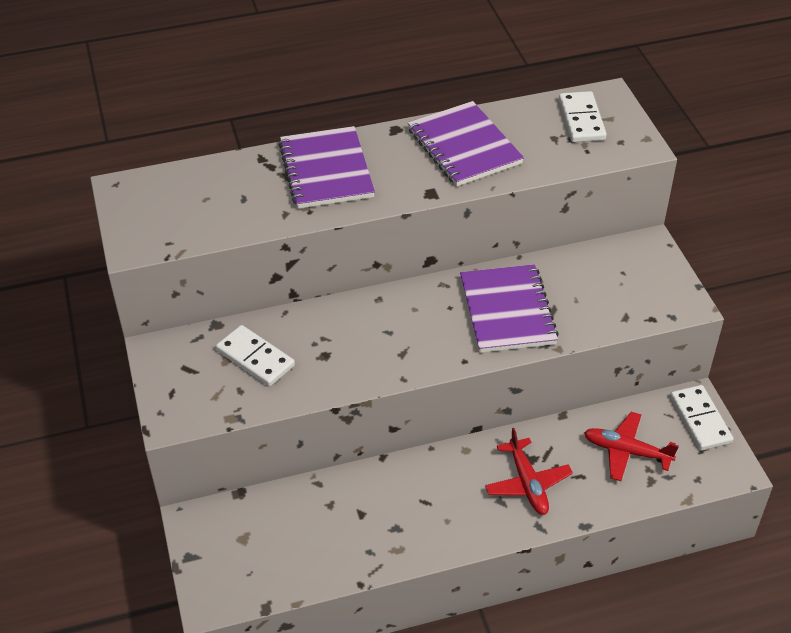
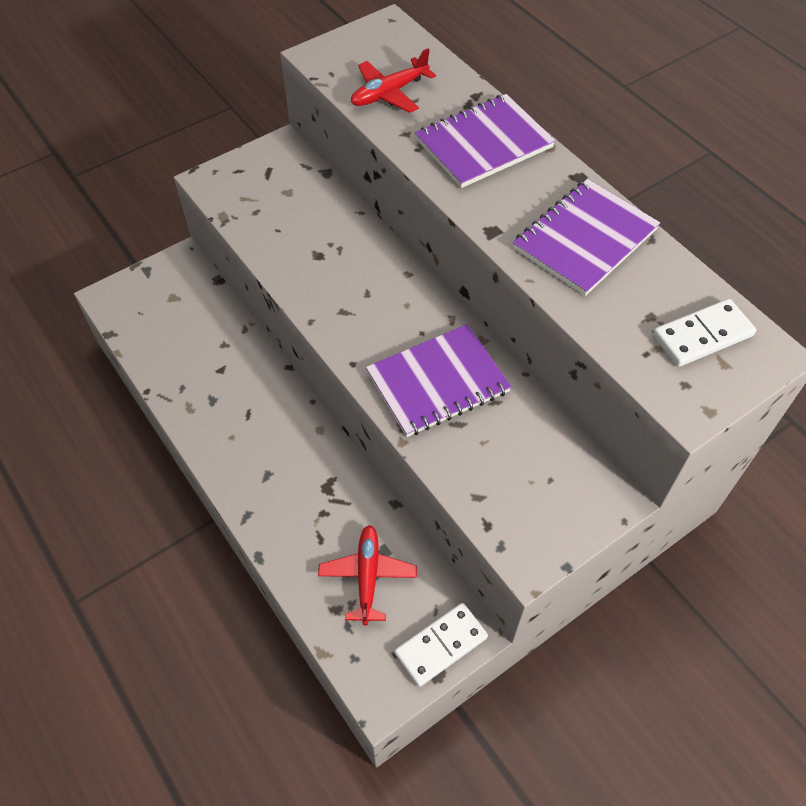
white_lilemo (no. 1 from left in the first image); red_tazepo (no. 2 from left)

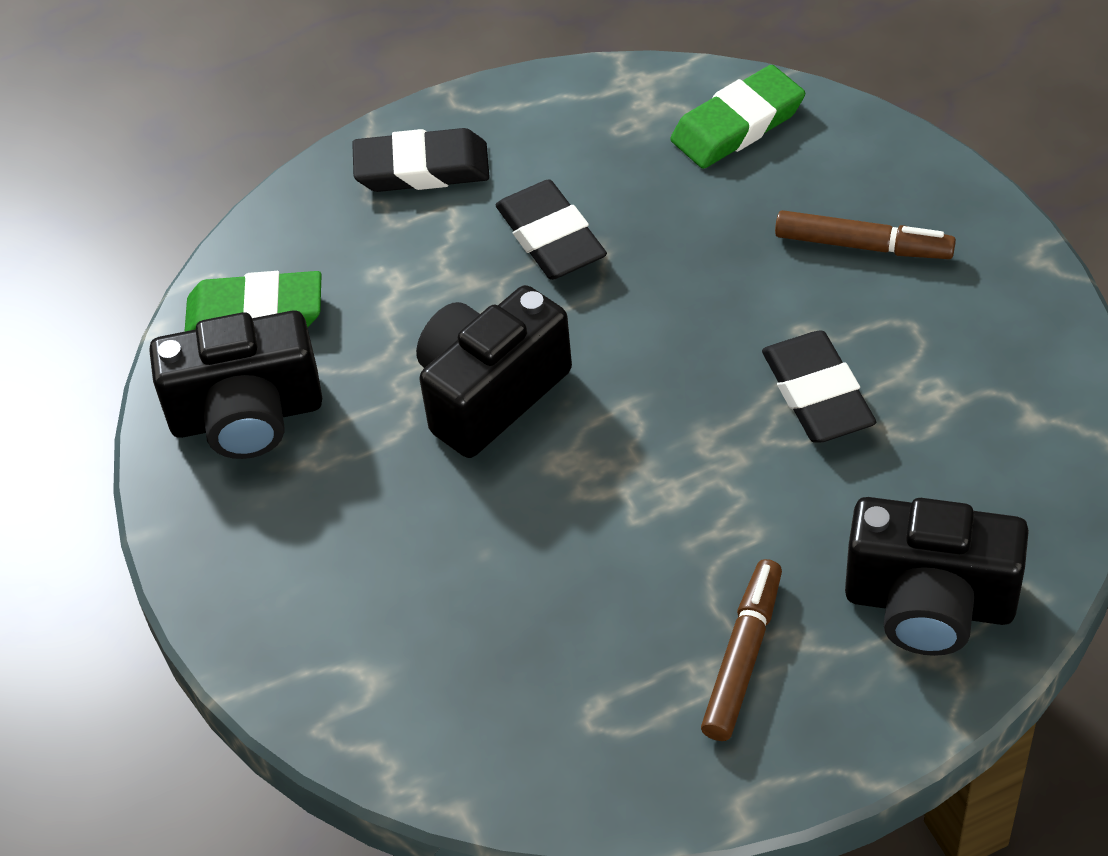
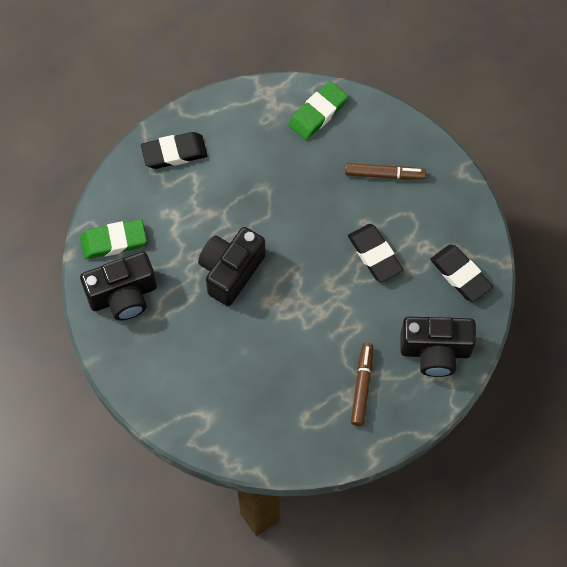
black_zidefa (no. 3 from left)

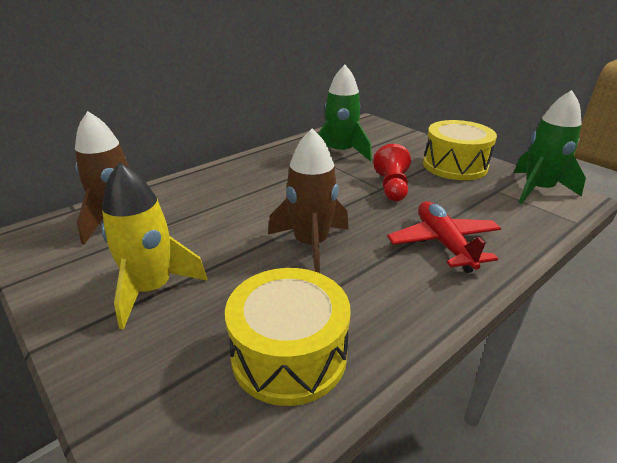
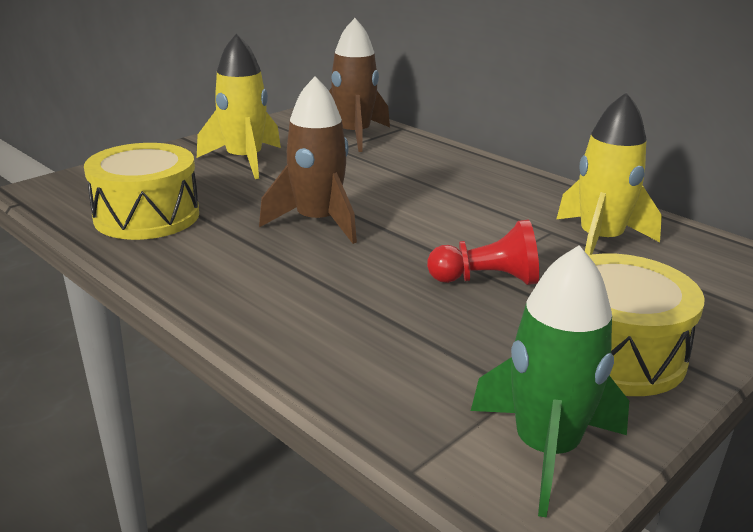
red_tazepo; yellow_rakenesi (no. 2 from left)

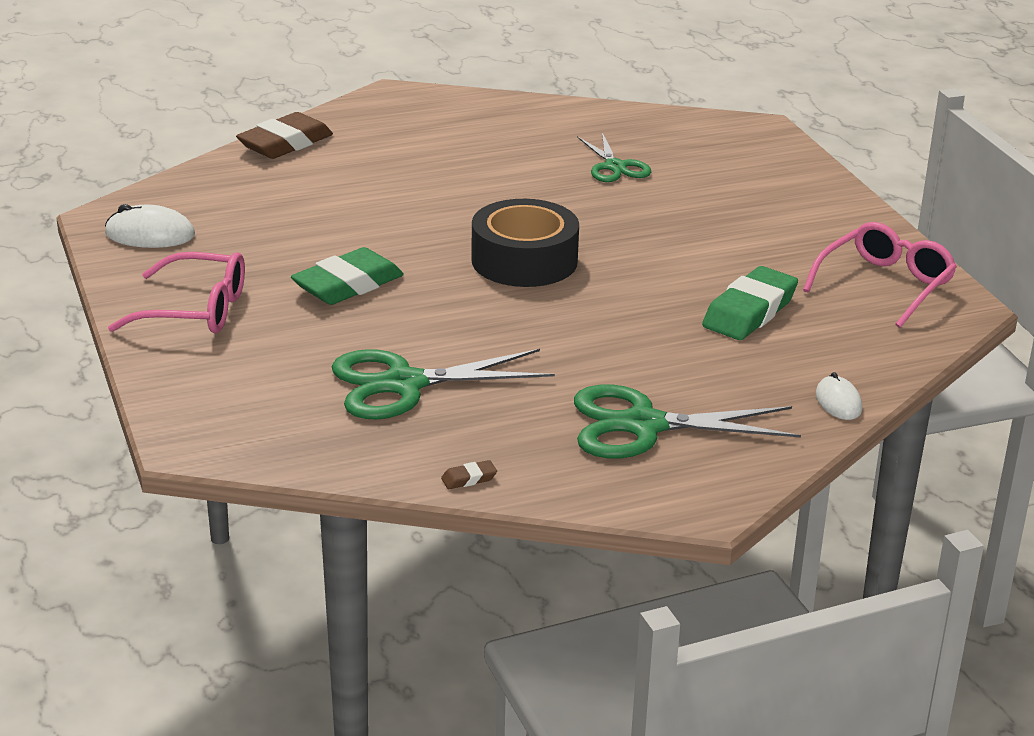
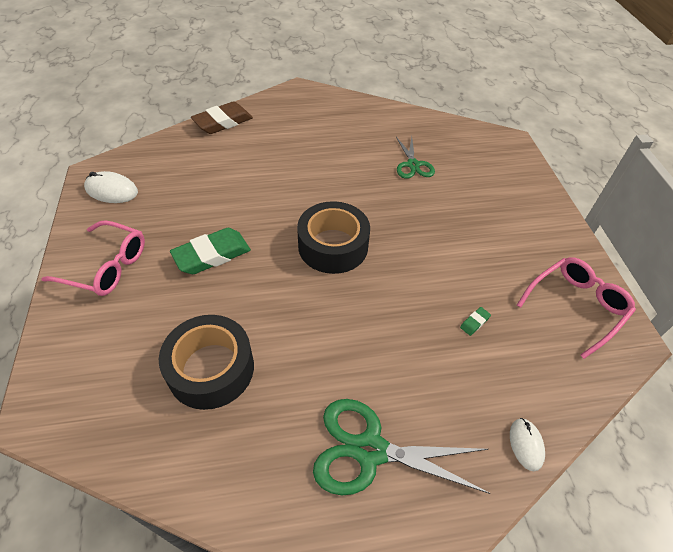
brown_zidefa (no. 2 from left in the first image); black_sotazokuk (no. 1 from left); green_zidefa (no. 2 from left)

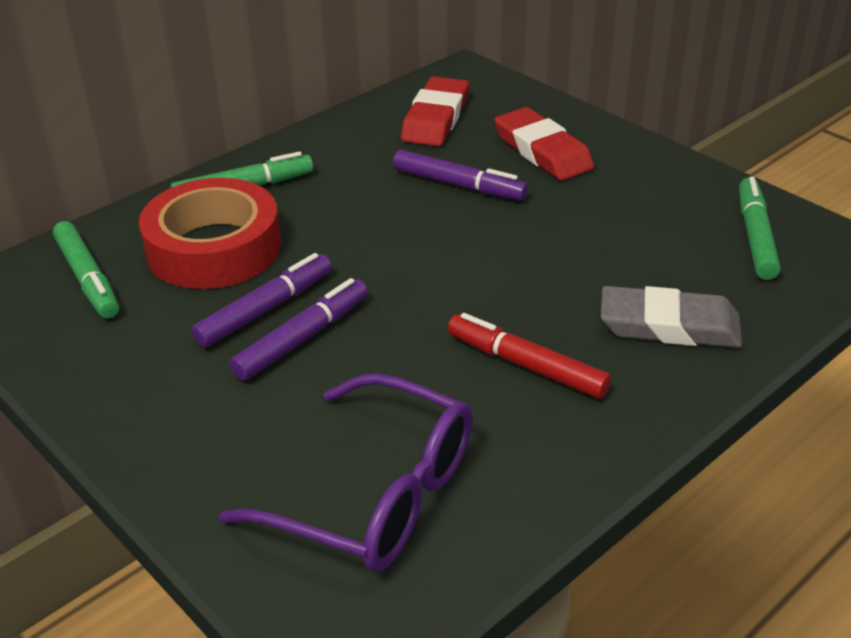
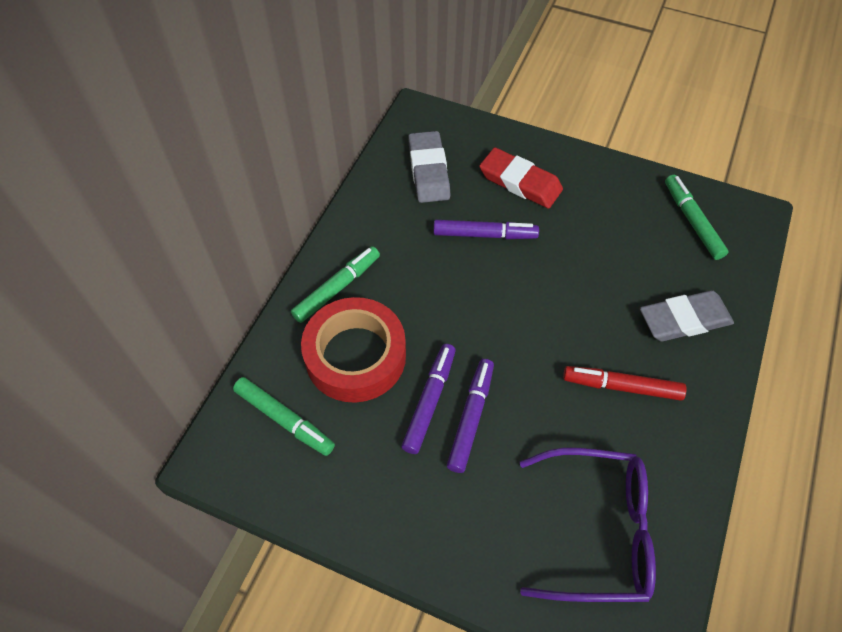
grey_zidefa (no. 1 from left)

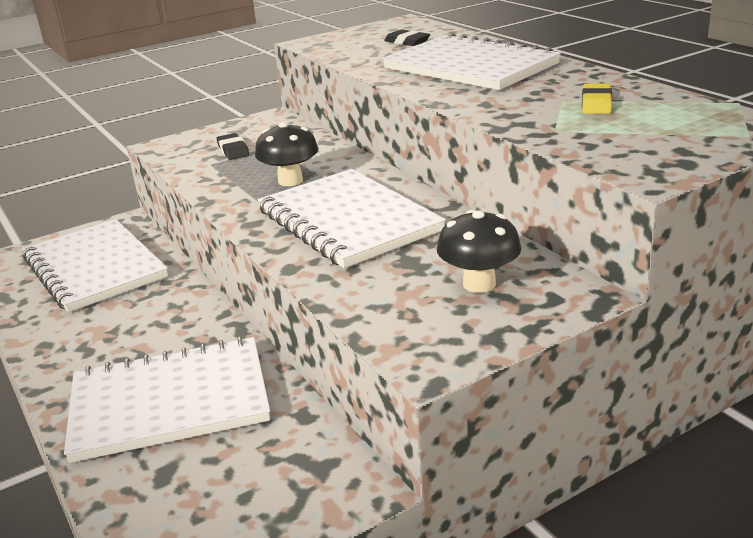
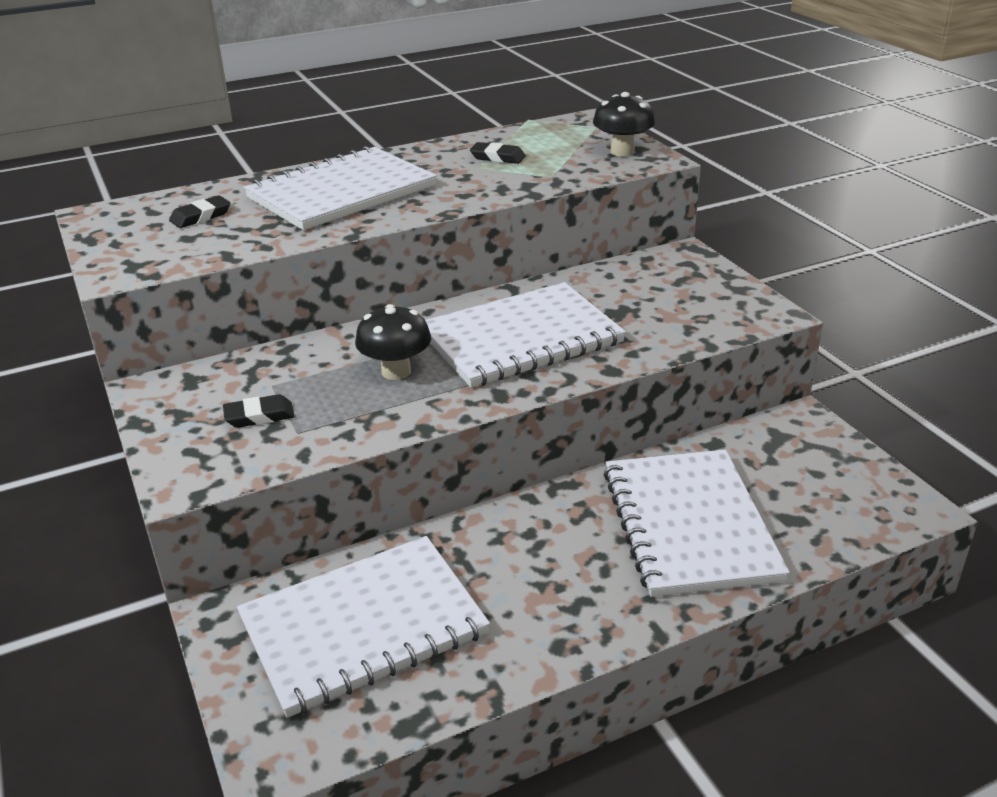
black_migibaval (no. 2 from left); black_zidefa (no. 3 from left)

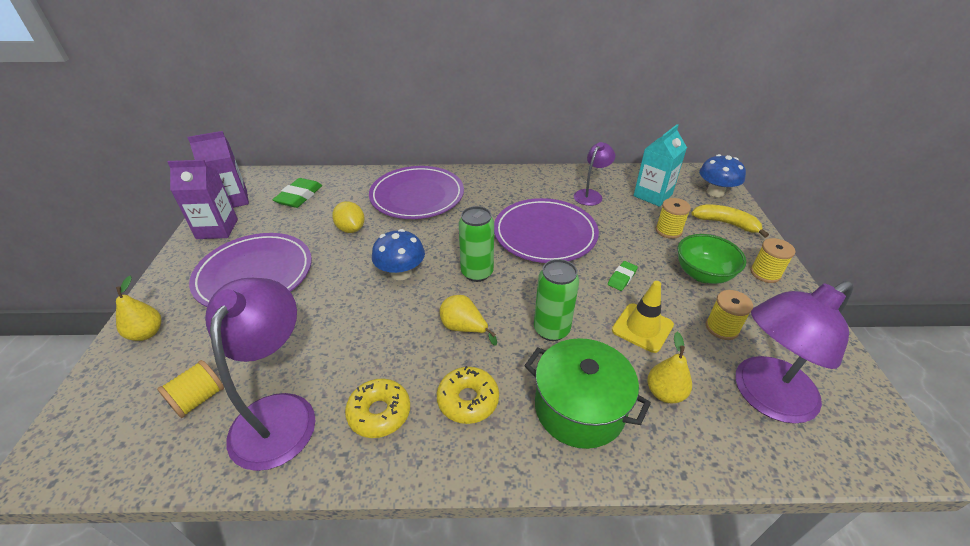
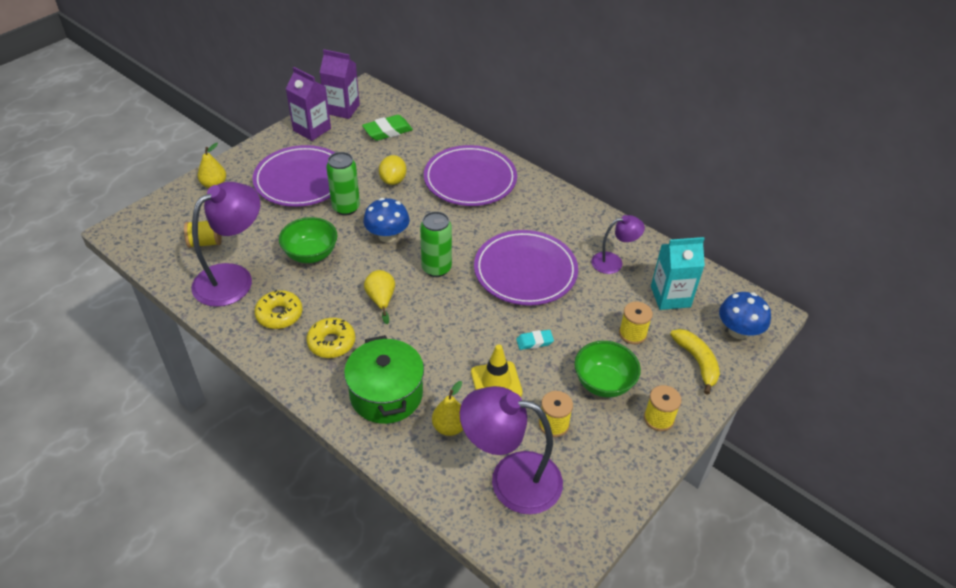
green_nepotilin (no. 1 from left); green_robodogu (no. 1 from left); turquoise_zidefa

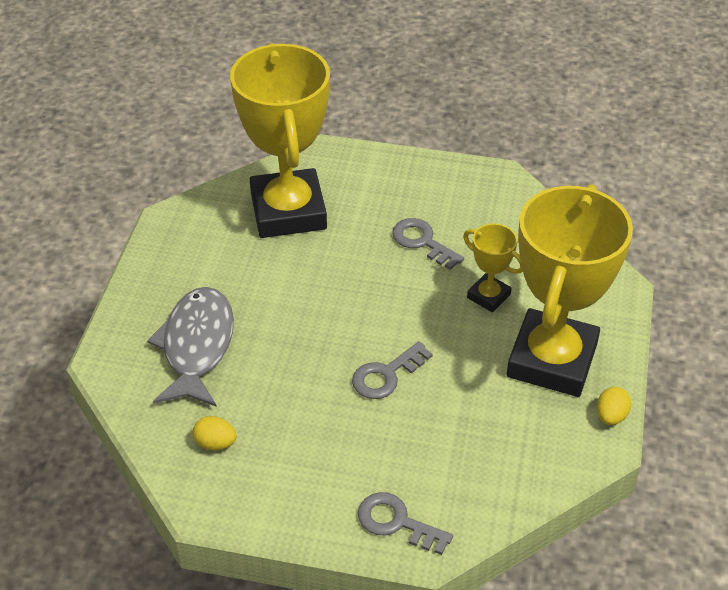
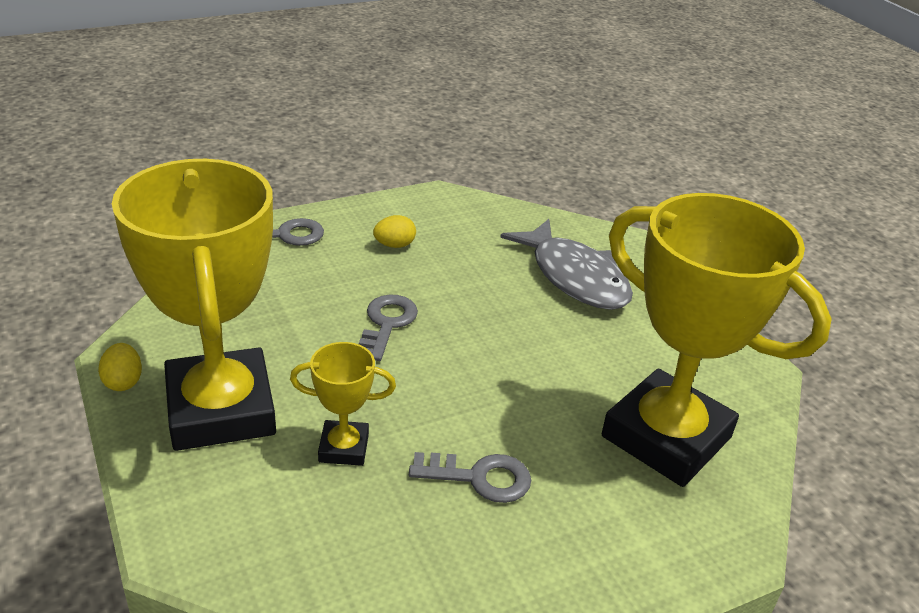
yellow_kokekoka (no. 2 from left)

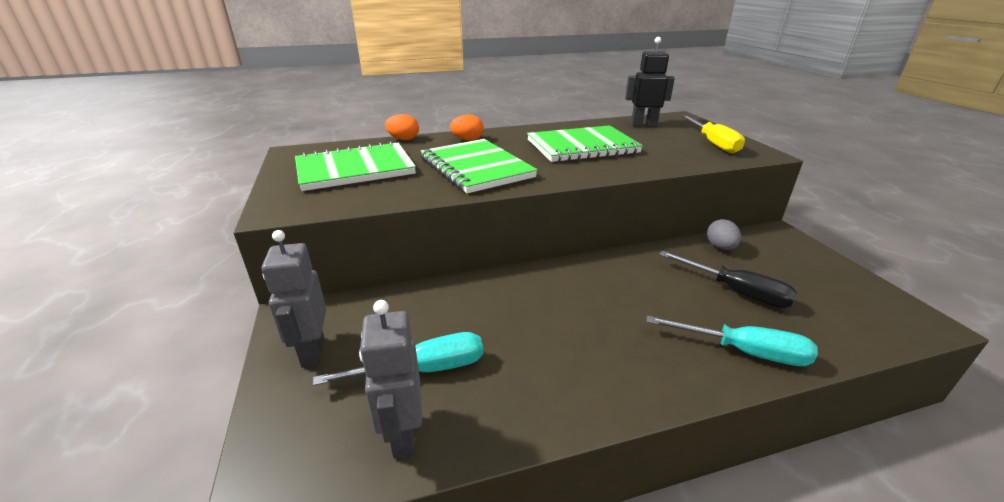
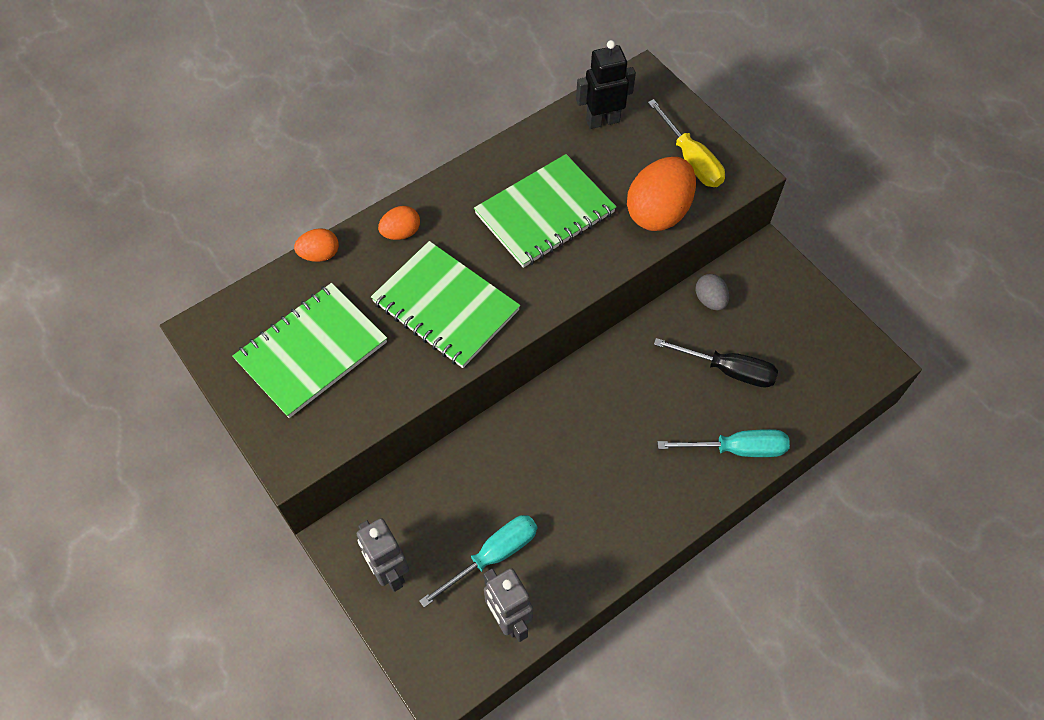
orange_kokekoka (no. 3 from left)

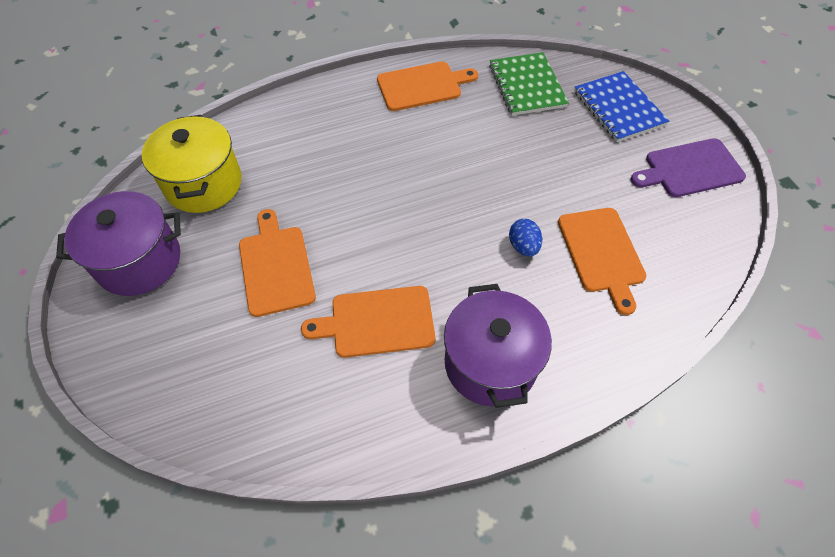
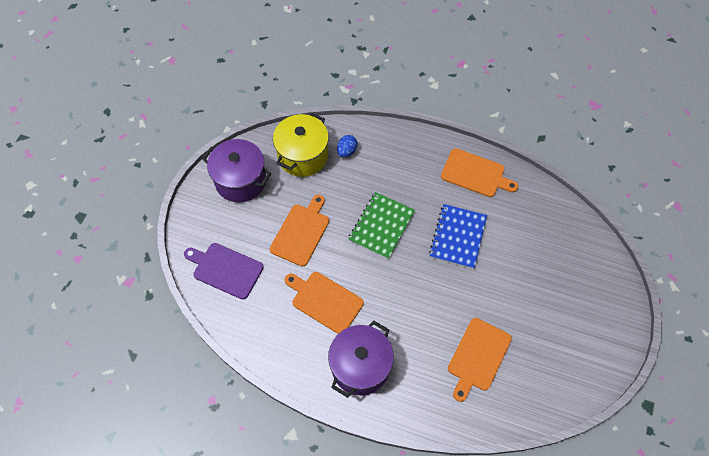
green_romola; blue_kokekoka; blue_romola; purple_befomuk

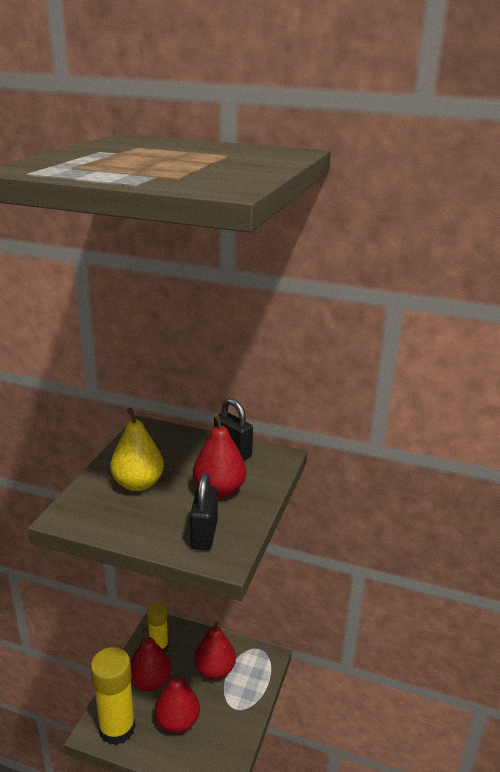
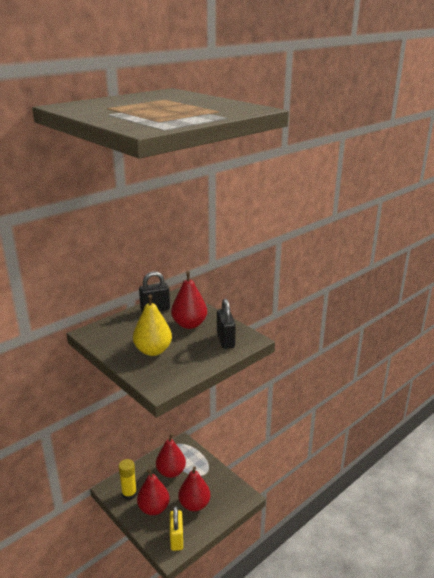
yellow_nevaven; black_nevaven (no. 2 from left)

